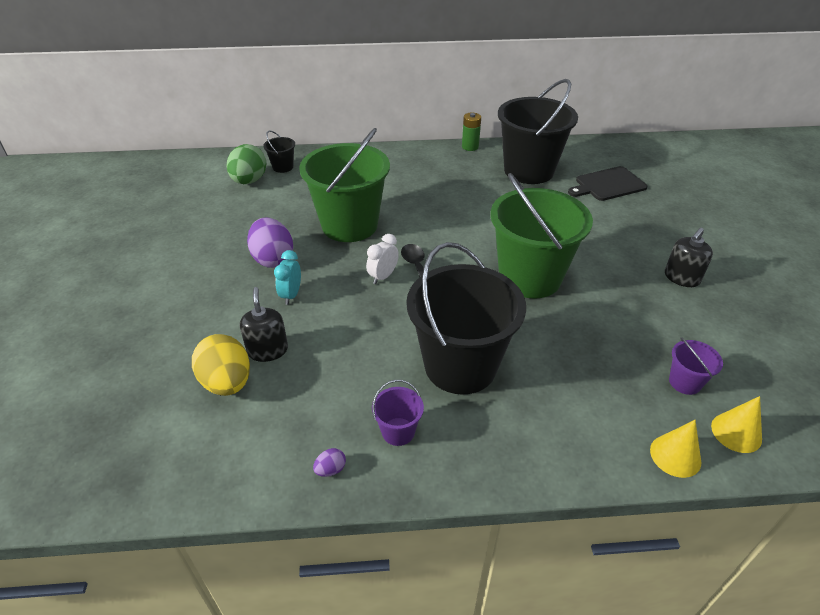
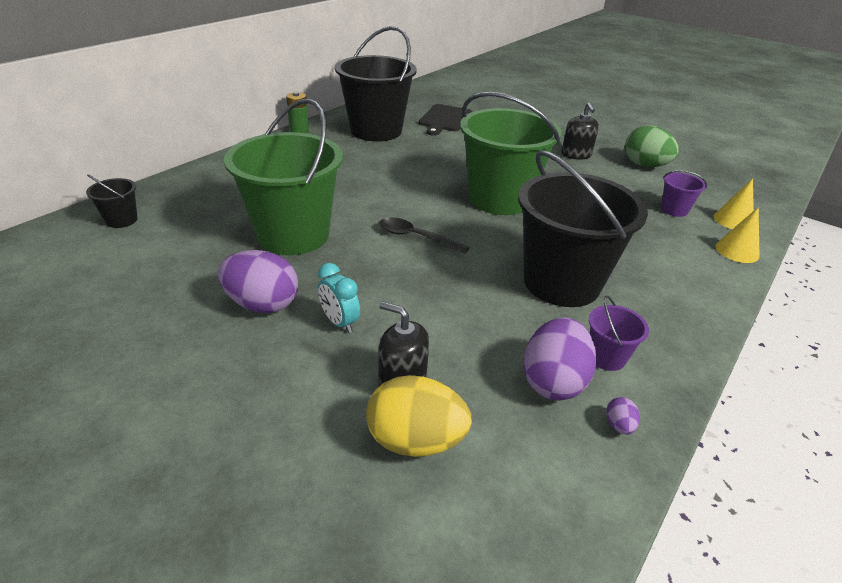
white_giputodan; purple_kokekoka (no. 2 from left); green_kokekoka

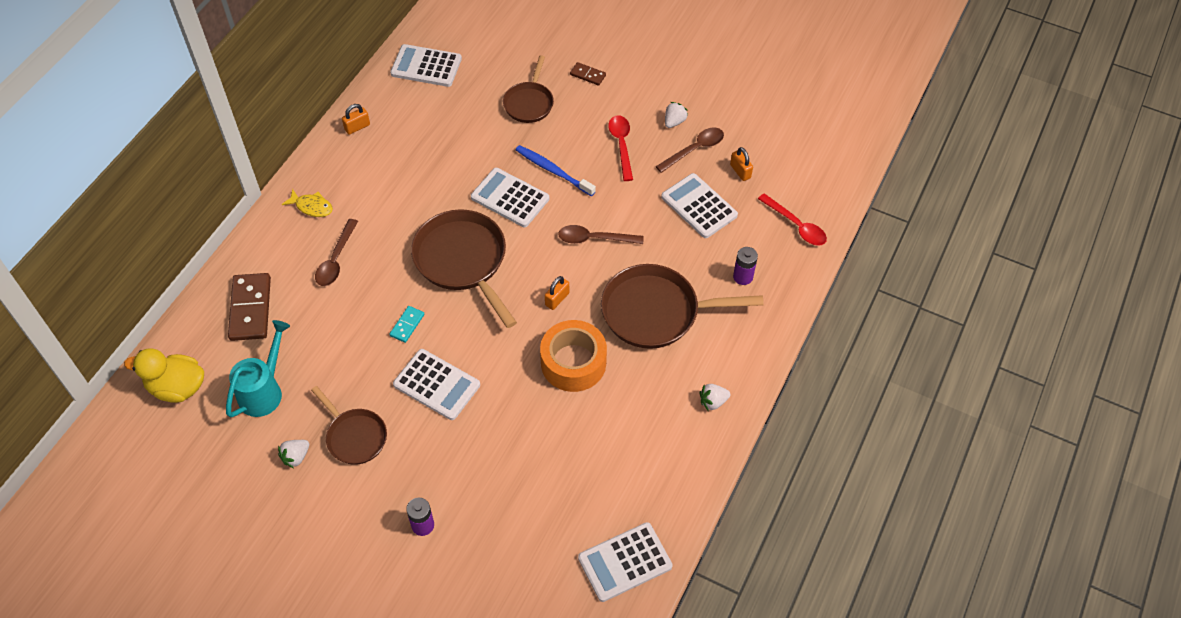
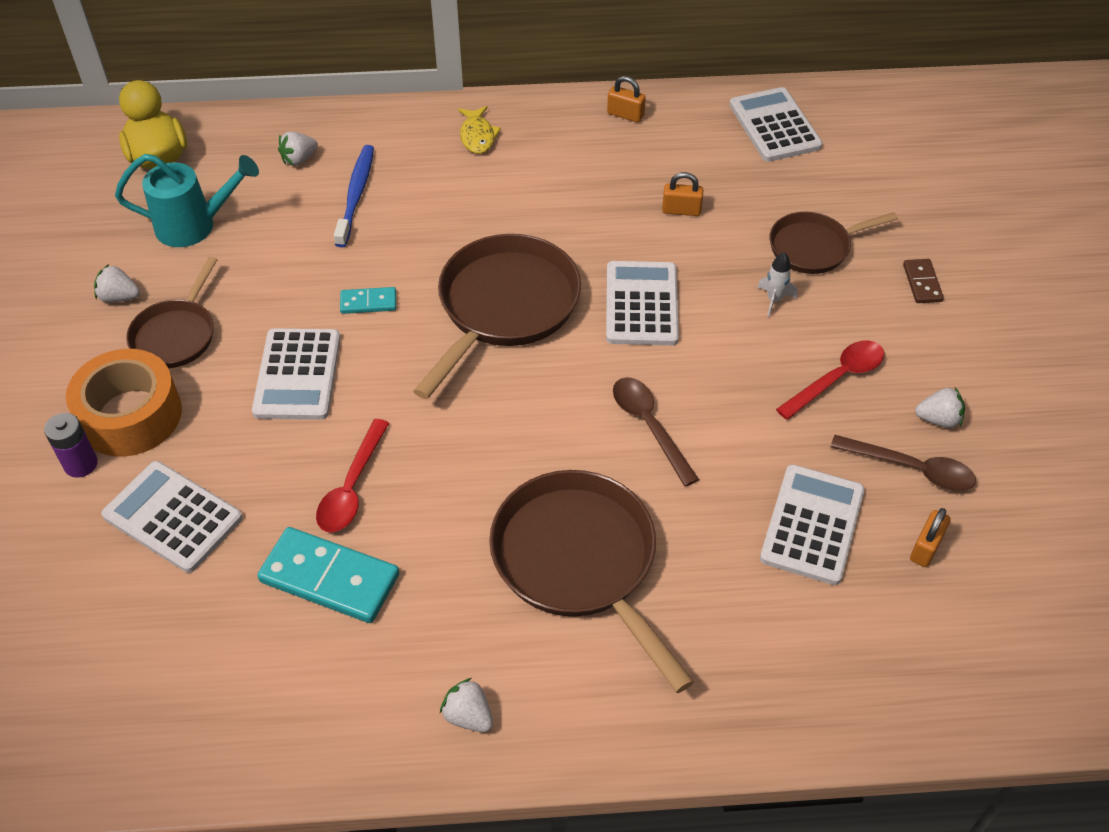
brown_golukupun (no. 1 from left in the first image); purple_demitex (no. 2 from left in the first image); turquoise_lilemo (no. 1 from left); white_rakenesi; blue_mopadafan; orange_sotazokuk; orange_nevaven (no. 2 from left); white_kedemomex (no. 1 from left); red_golukupun (no. 1 from left); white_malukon (no. 2 from left)

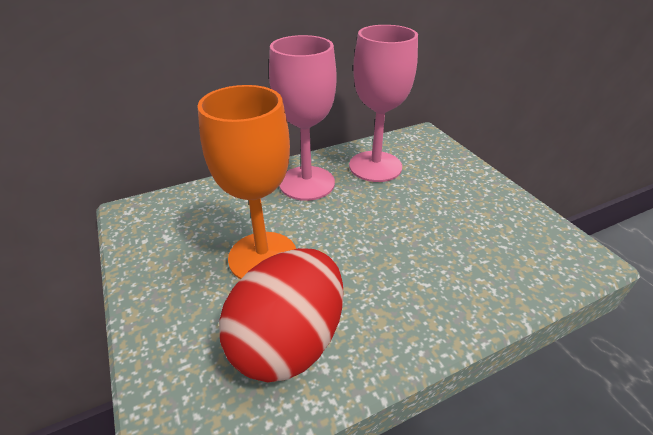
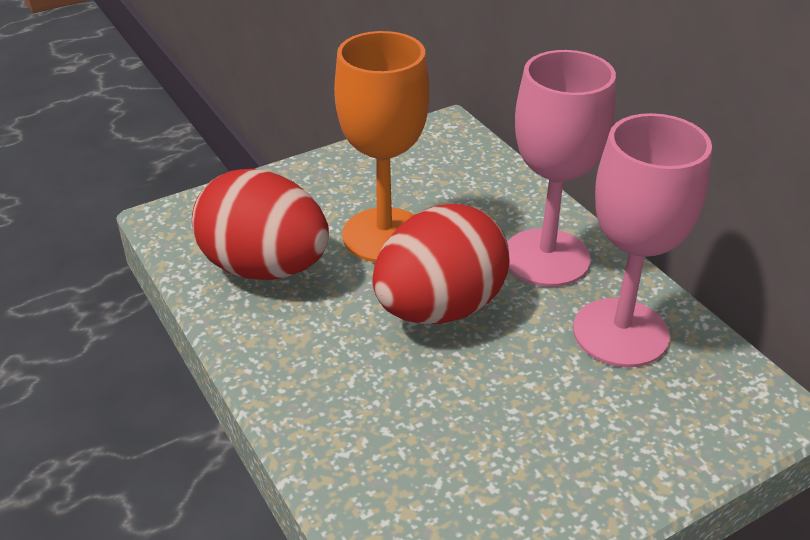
red_kokekoka (no. 2 from left)

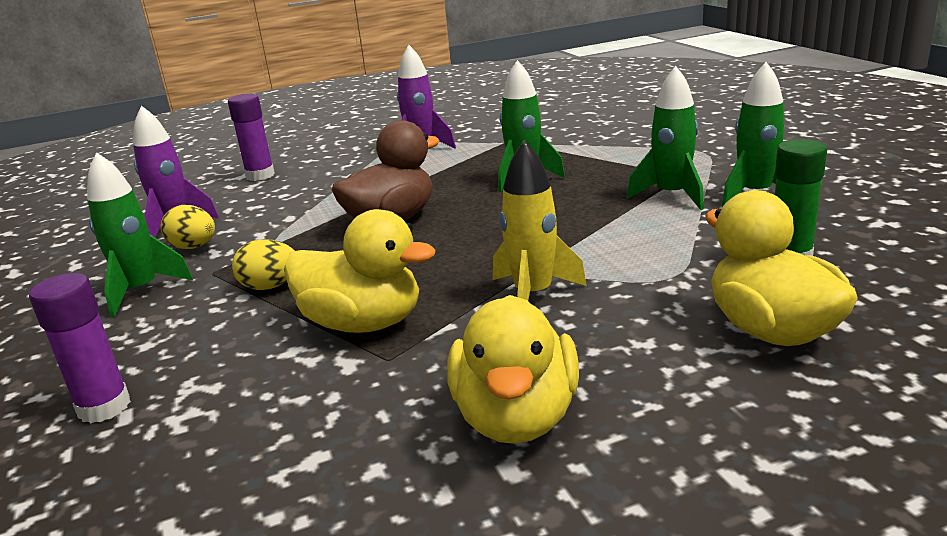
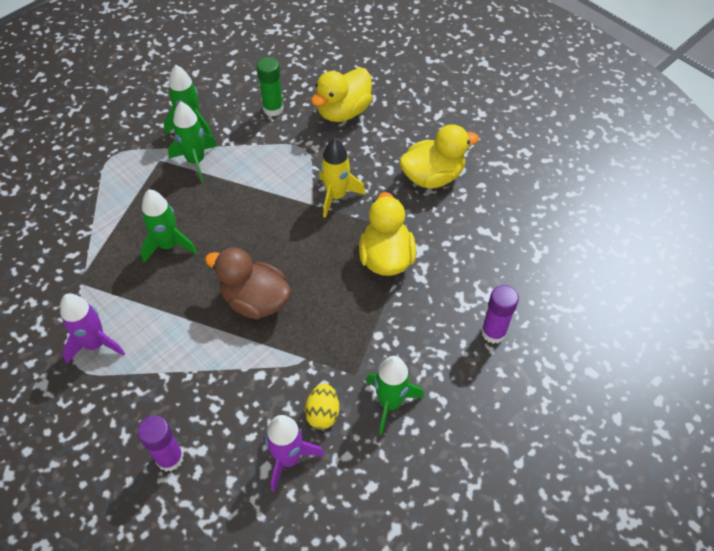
yellow_kokekoka (no. 2 from left in the first image)

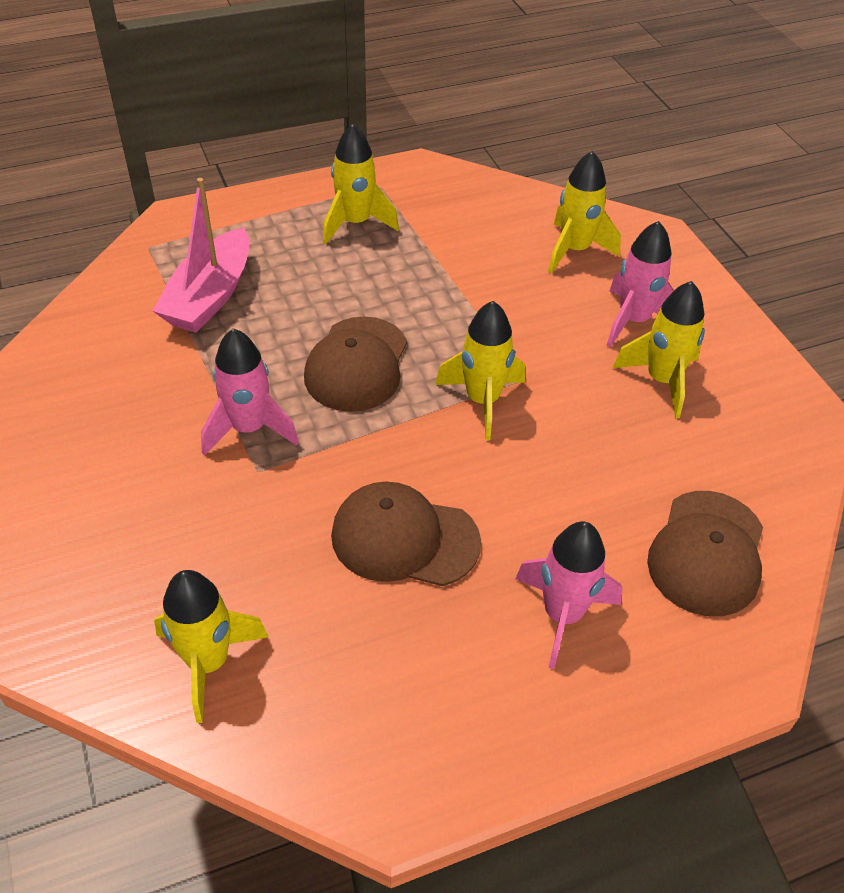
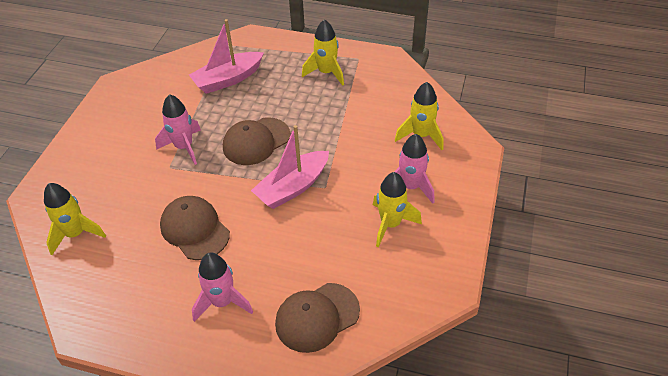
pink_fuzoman (no. 2 from left)

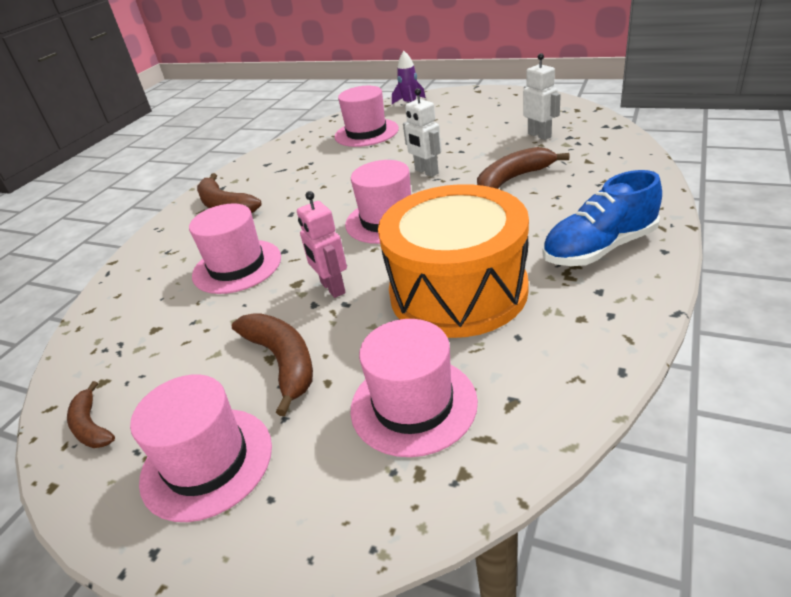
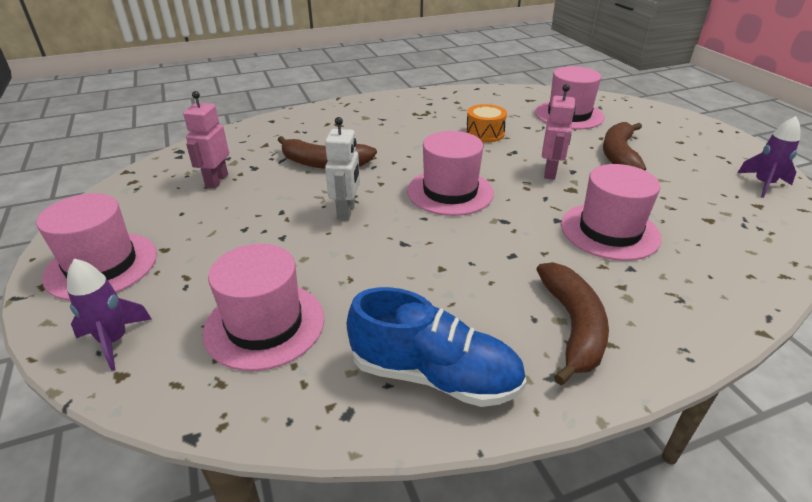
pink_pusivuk (no. 1 from left); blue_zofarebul; purple_rakenesi (no. 2 from left); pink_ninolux (no. 1 from left); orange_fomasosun

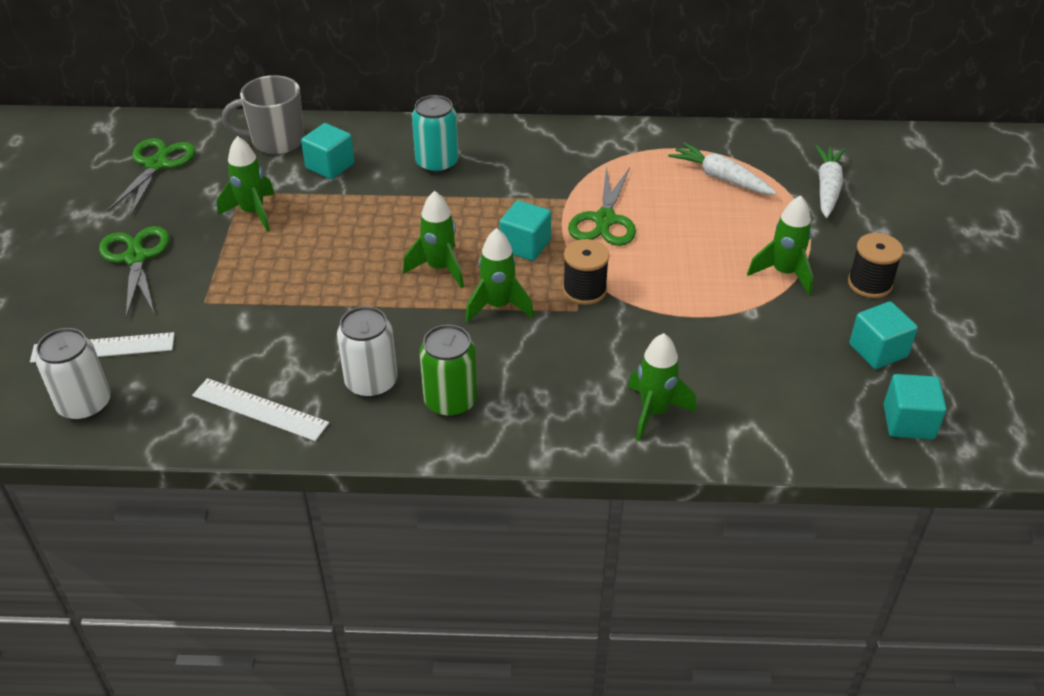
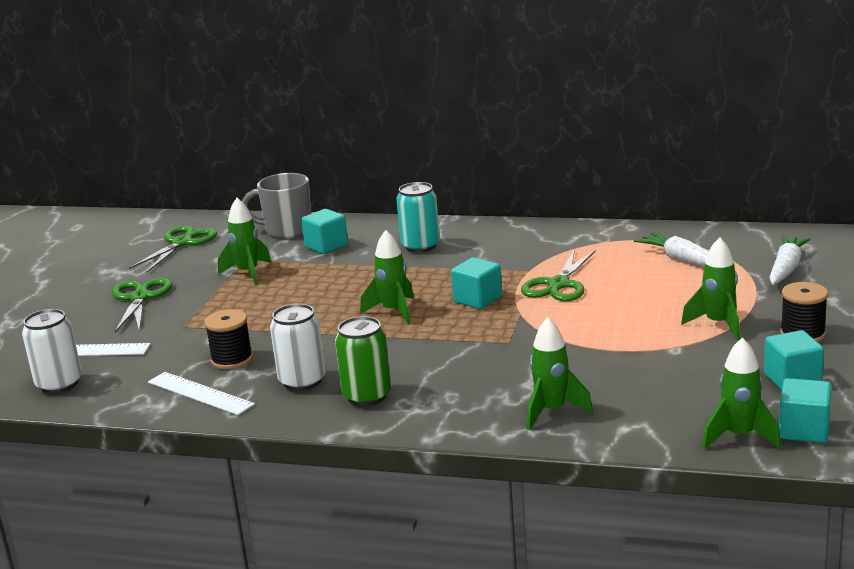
green_rakenesi (no. 5 from left); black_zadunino (no. 1 from left)

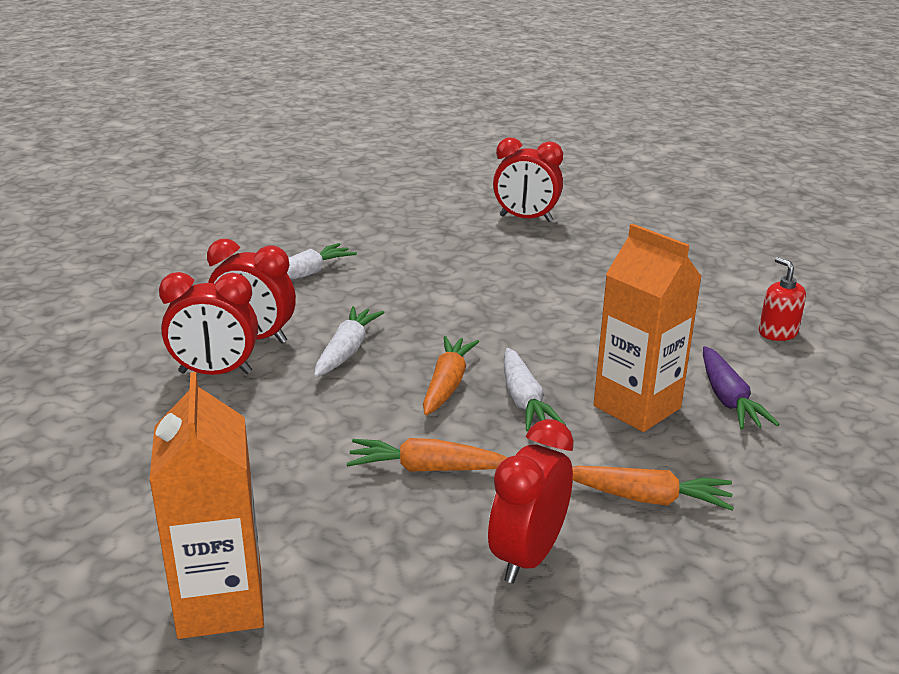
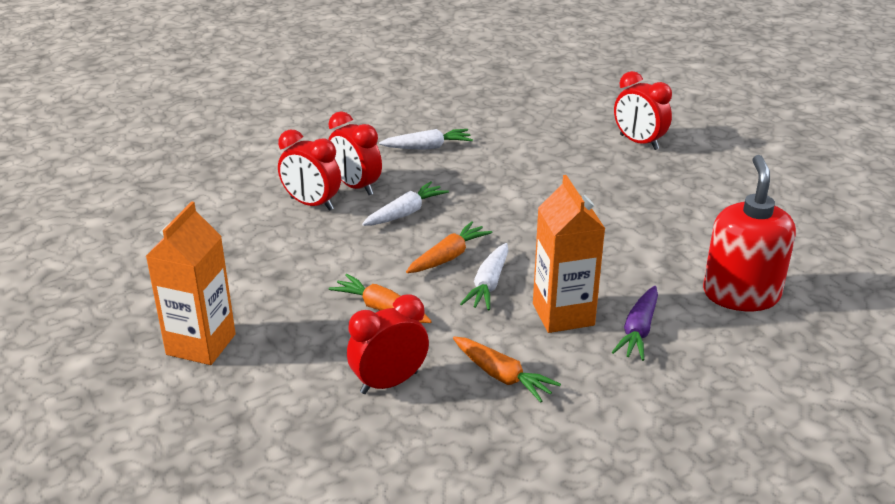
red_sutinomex

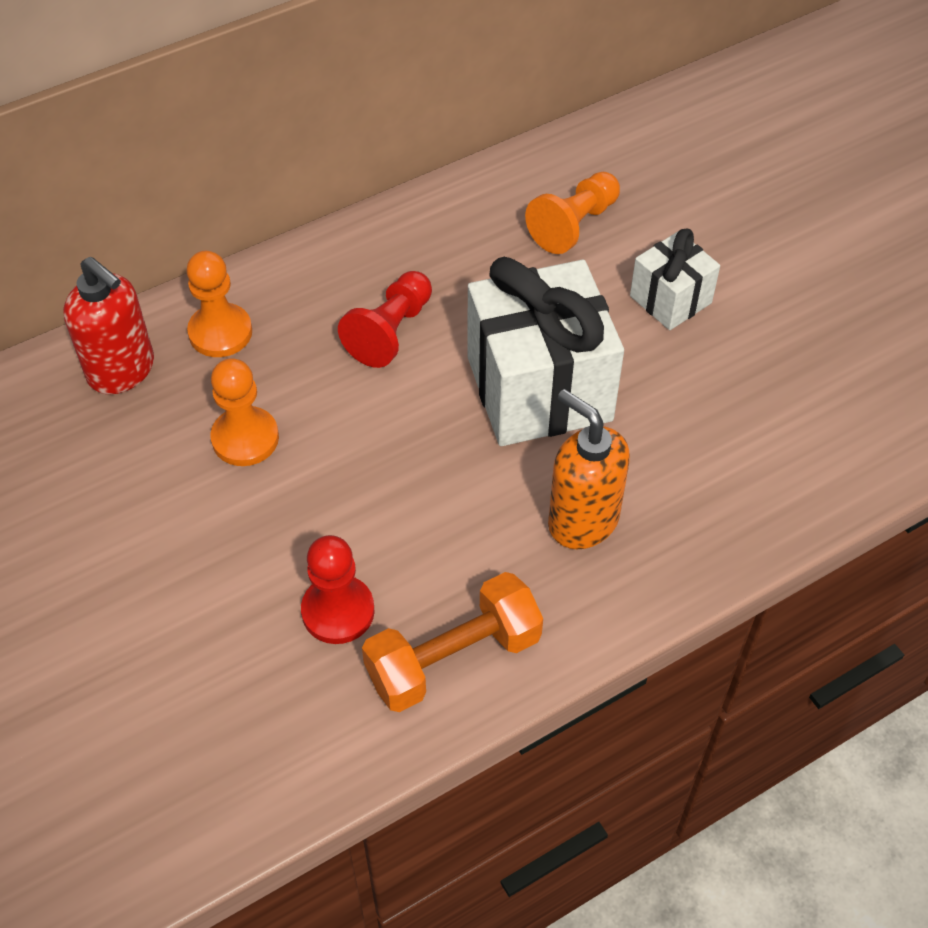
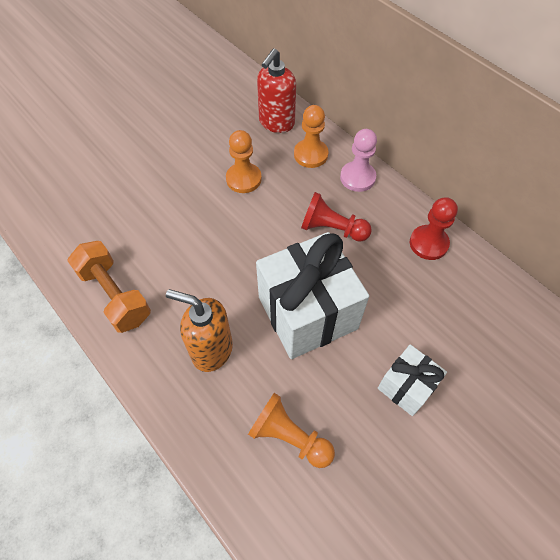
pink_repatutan; red_repatutan (no. 2 from left); orange_repatutan (no. 2 from left); orange_sutinomex

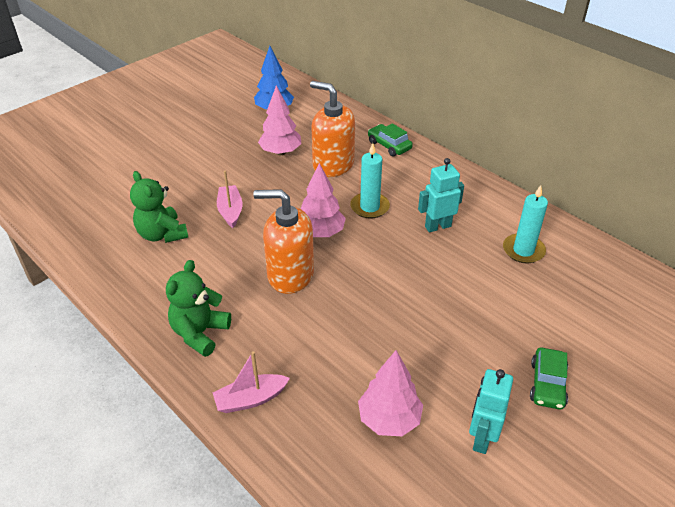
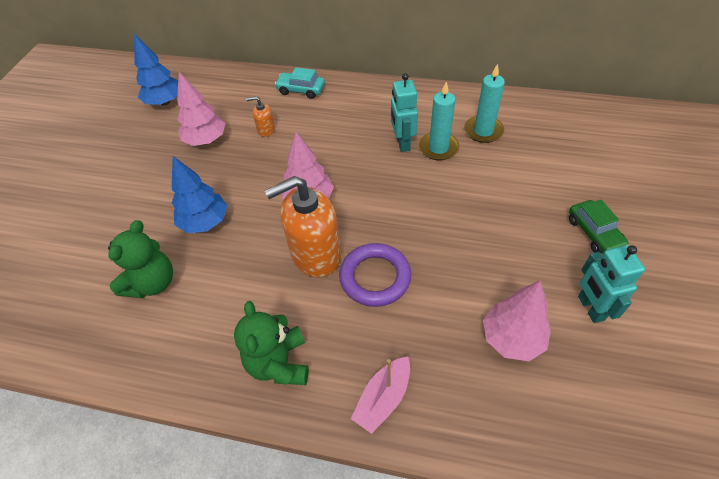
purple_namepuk; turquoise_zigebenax (no. 1 from left); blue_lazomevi (no. 2 from left); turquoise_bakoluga; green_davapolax (no. 1 from left); turquoise_ninolux (no. 1 from left); orange_sutinomex (no. 1 from left)

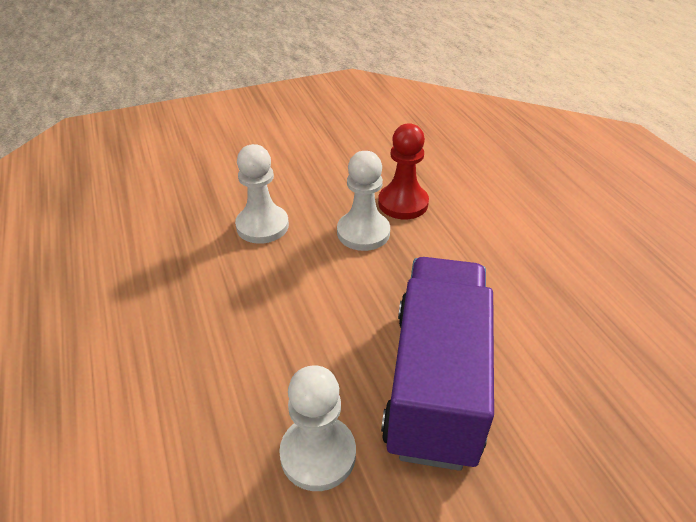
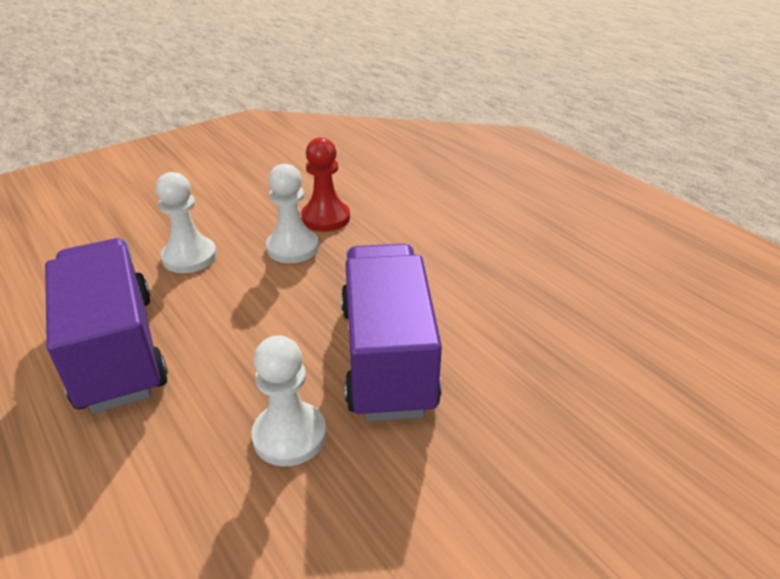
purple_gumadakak (no. 1 from left)

